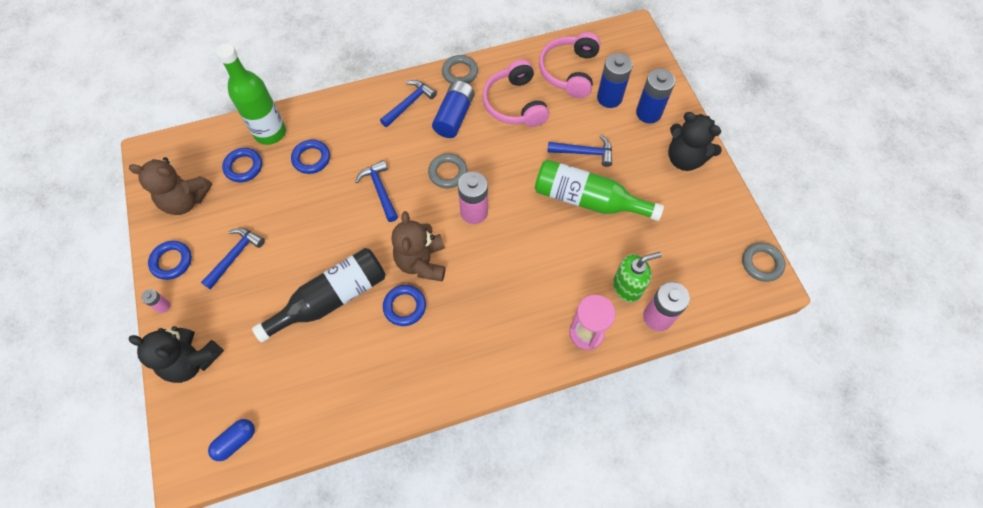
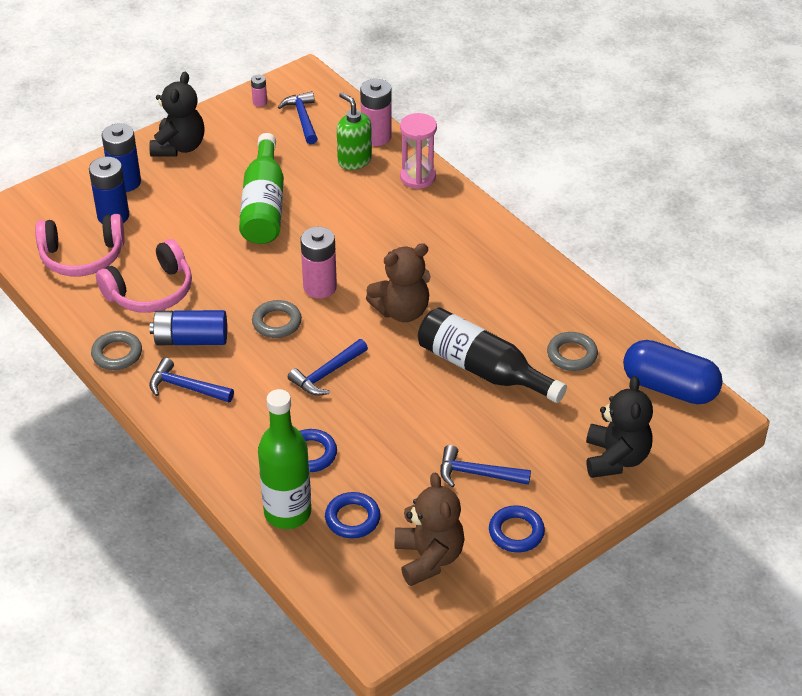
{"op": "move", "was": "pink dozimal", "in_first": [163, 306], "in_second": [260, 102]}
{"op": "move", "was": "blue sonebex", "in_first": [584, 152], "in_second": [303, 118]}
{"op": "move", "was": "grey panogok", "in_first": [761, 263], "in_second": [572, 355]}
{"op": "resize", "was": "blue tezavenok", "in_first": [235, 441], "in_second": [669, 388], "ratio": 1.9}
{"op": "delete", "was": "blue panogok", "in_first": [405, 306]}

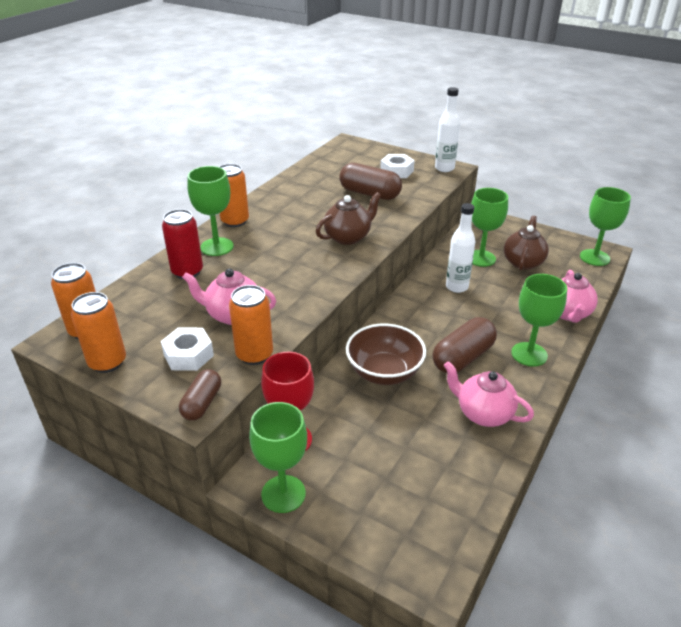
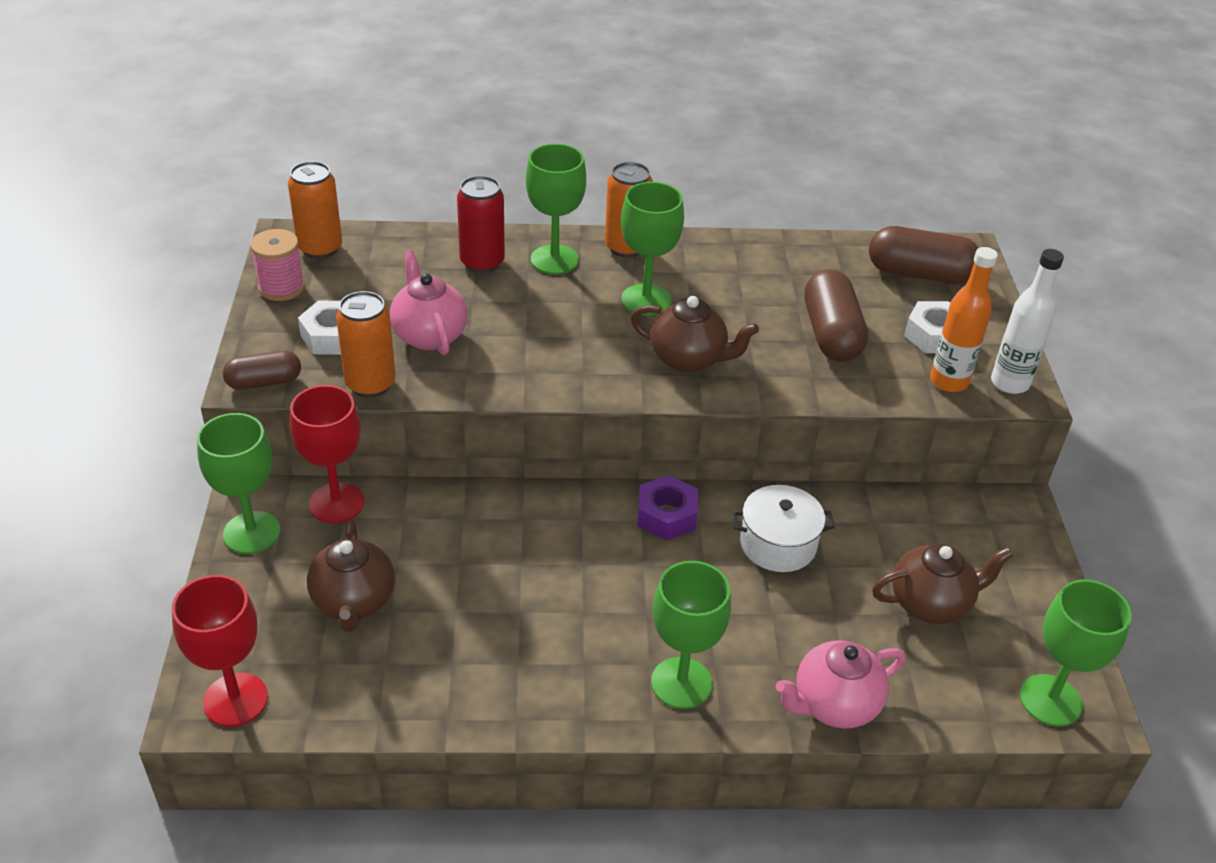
{"op": "insert", "now": "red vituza", "in_second": [235, 700]}
{"op": "replace", "was": "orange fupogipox", "now": "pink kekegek", "in_first": [107, 362], "in_second": [281, 288]}
{"op": "insert", "now": "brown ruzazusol", "in_second": [354, 602]}
{"op": "move", "was": "green vituza", "in_first": [481, 258], "in_second": [646, 300]}
{"op": "insert", "now": "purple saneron", "in_second": [666, 515]}
{"op": "replace", "was": "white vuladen", "now": "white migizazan", "in_first": [456, 287], "in_second": [778, 544]}
{"op": "move", "was": "brown tezavenok", "in_first": [462, 357], "in_second": [920, 274]}
{"op": "insert", "now": "orange vuladen", "in_second": [948, 381]}
{"op": "delete", "was": "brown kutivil", "in_first": [384, 372]}
{"op": "delete", "was": "pink ruzazusol", "in_first": [483, 413]}

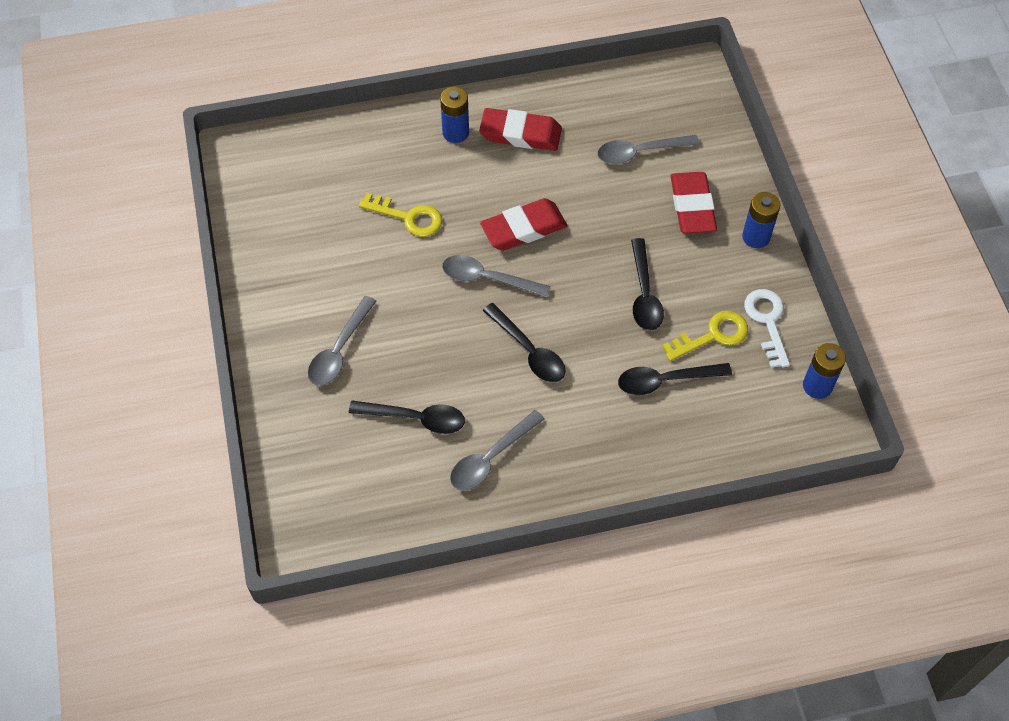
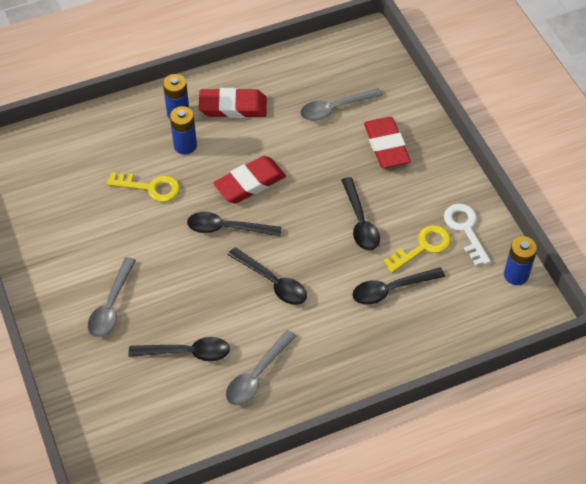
{"op": "move", "was": "blue dozimal", "in_first": [756, 237], "in_second": [185, 145]}
{"op": "recolor", "was": "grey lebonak", "now": "black lebonak", "in_first": [488, 279], "in_second": [227, 228]}

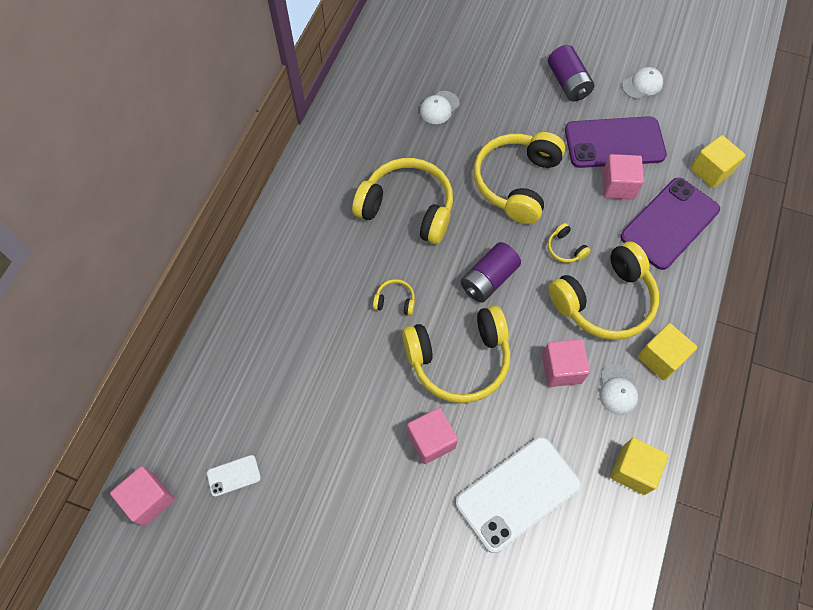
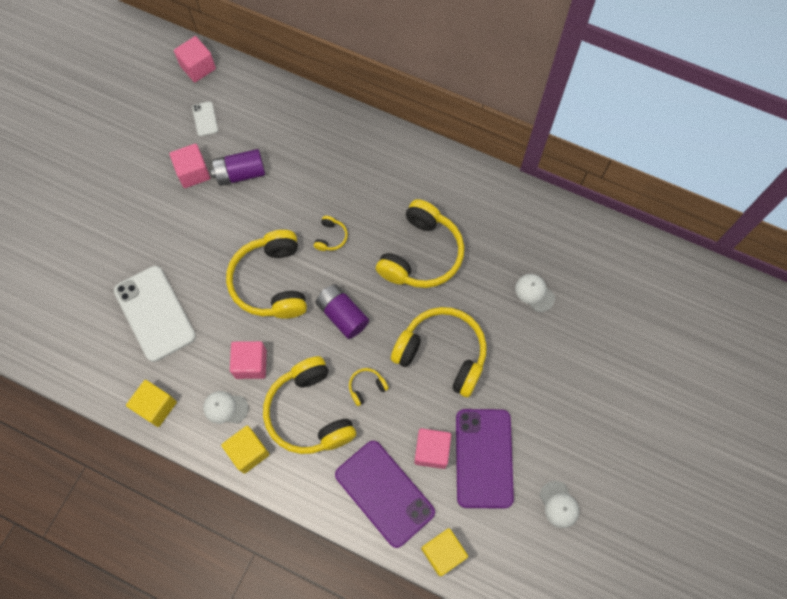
{"op": "move", "was": "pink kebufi", "in_first": [431, 440], "in_second": [193, 172]}
{"op": "move", "was": "purple dozimal", "in_first": [568, 83], "in_second": [240, 173]}

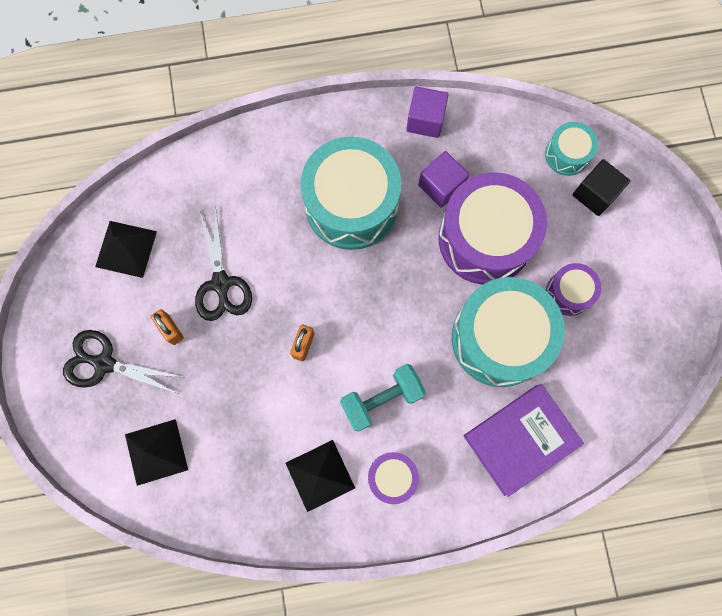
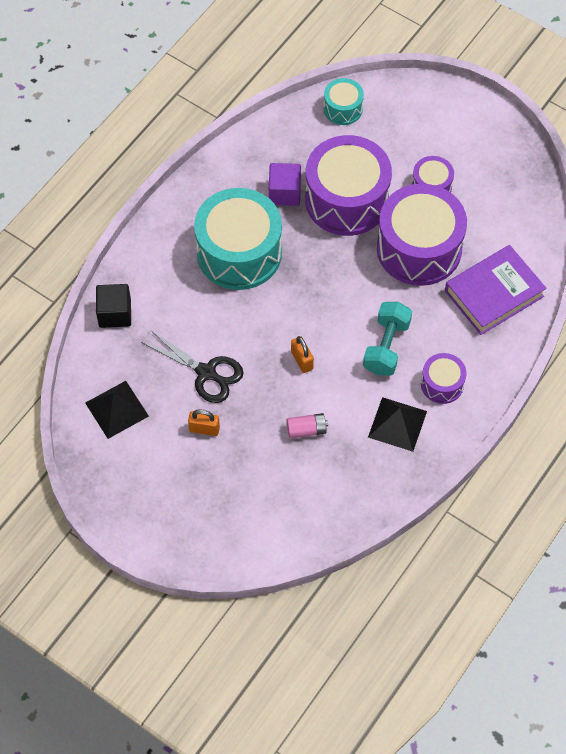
{"op": "move", "was": "black kebufi", "in_first": [595, 194], "in_second": [115, 313]}
{"op": "insert", "now": "pink dozimal", "in_second": [306, 430]}
{"op": "recolor", "was": "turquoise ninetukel", "now": "purple ninetukel", "in_first": [499, 338], "in_second": [419, 248]}
{"op": "rotate", "was": "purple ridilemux", "in_first": [520, 439], "in_second": [494, 293], "clockwise": 45}
{"op": "delete", "was": "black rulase", "in_first": [104, 363]}
{"op": "delete", "was": "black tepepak", "in_first": [156, 452]}
{"op": "delete", "was": "purple kebufi", "in_first": [425, 120]}

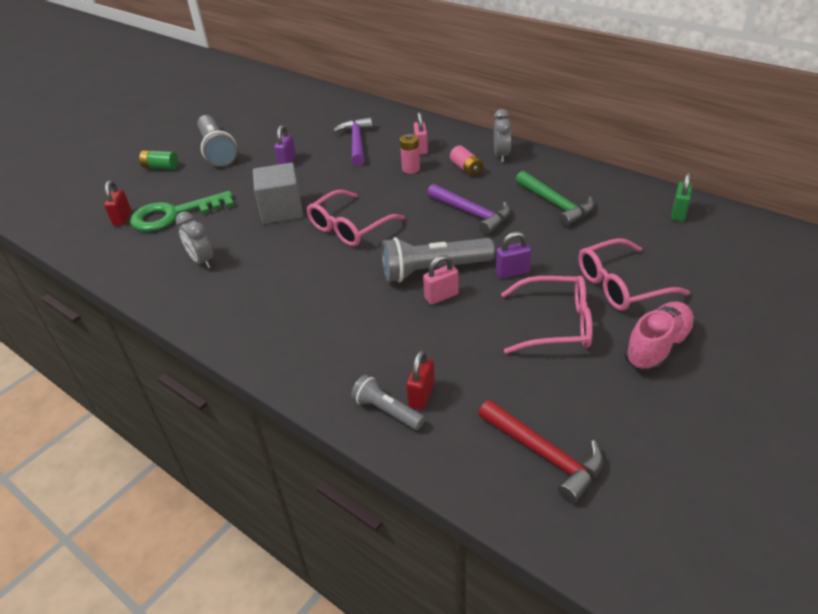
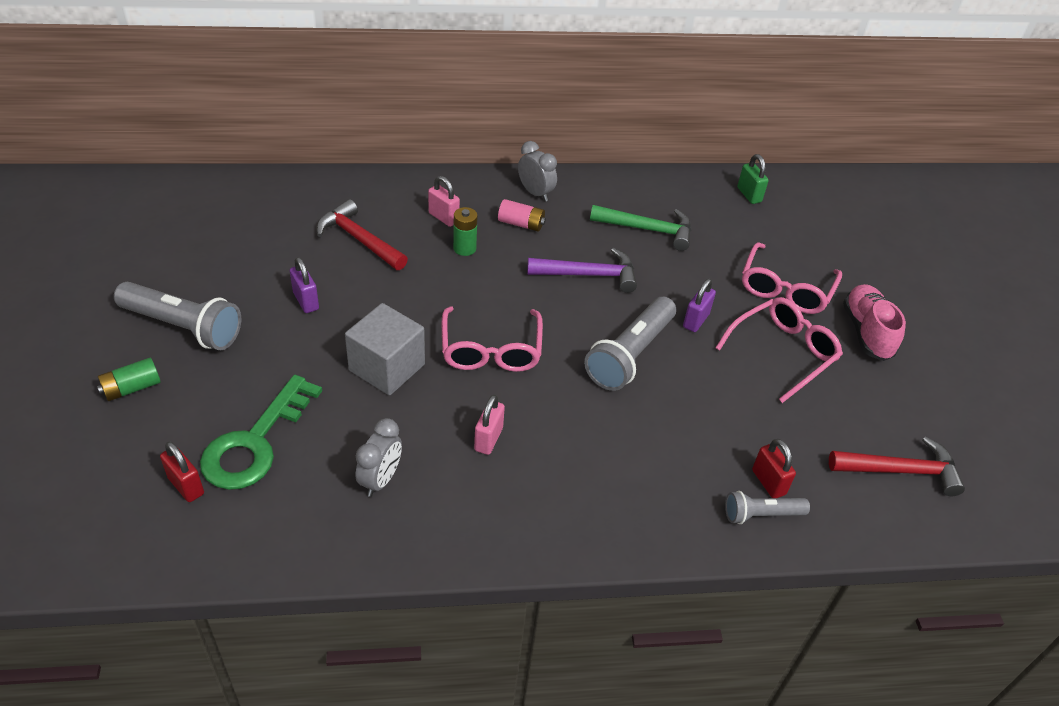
{"op": "recolor", "was": "purple sonebex", "now": "red sonebex", "in_first": [356, 143], "in_second": [359, 239]}
{"op": "rotate", "was": "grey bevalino", "in_first": [202, 261], "in_second": [380, 479], "clockwise": -75}
{"op": "recolor", "was": "pink dozimal", "now": "green dozimal", "in_first": [411, 169], "in_second": [464, 248]}
{"op": "move", "was": "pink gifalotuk", "in_first": [441, 296], "in_second": [488, 439]}

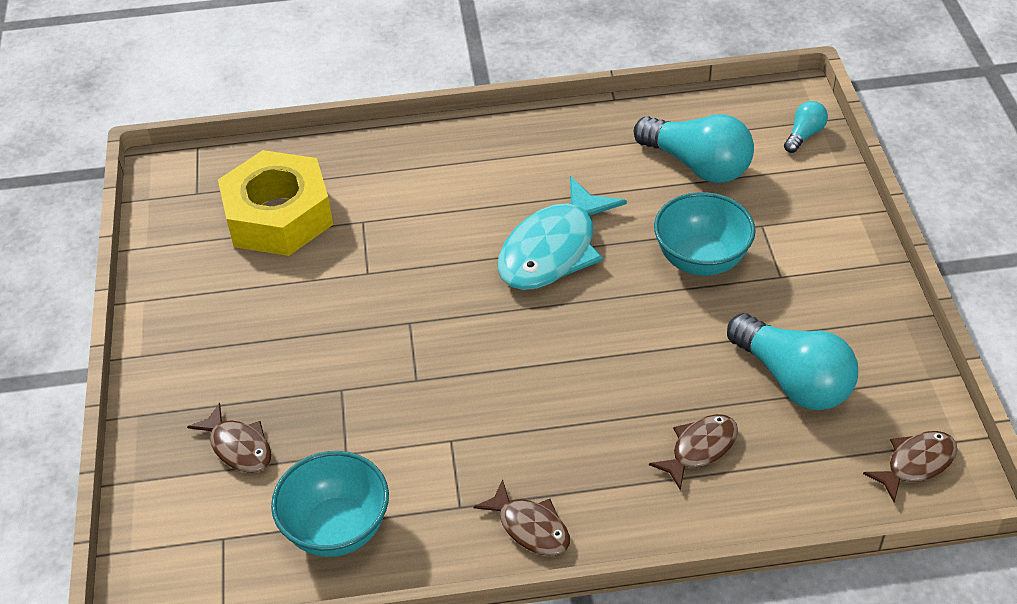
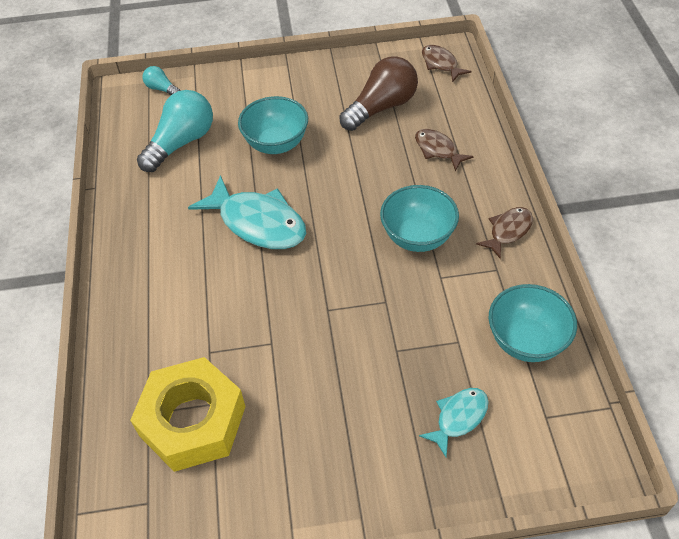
{"op": "recolor", "was": "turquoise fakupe", "now": "brown fakupe", "in_first": [793, 380], "in_second": [381, 107]}
{"op": "insert", "now": "turquoise kutivil", "in_second": [417, 237]}
{"op": "recolor", "was": "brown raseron", "now": "turquoise raseron", "in_first": [238, 447], "in_second": [458, 418]}

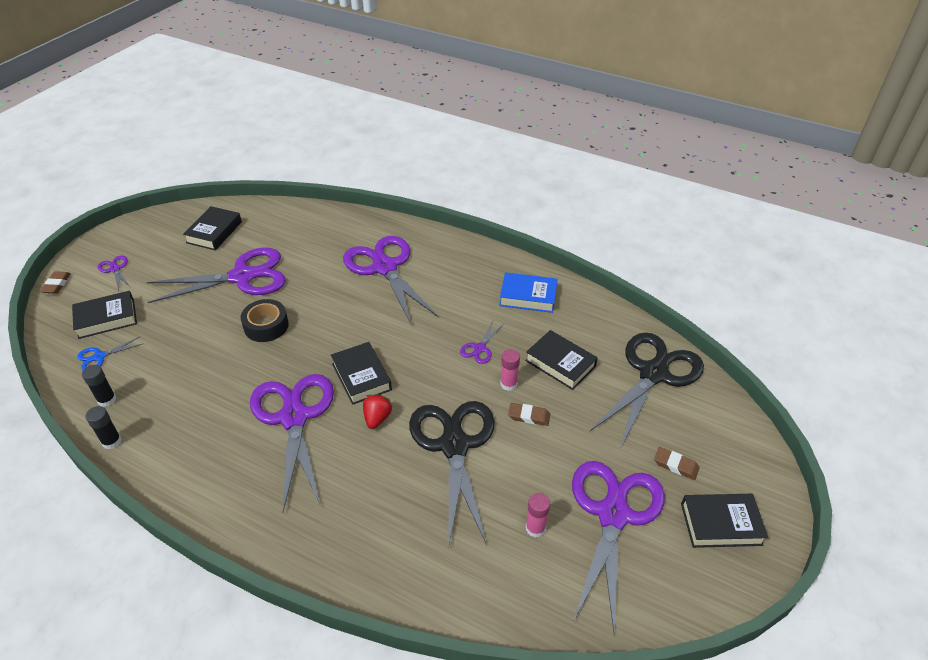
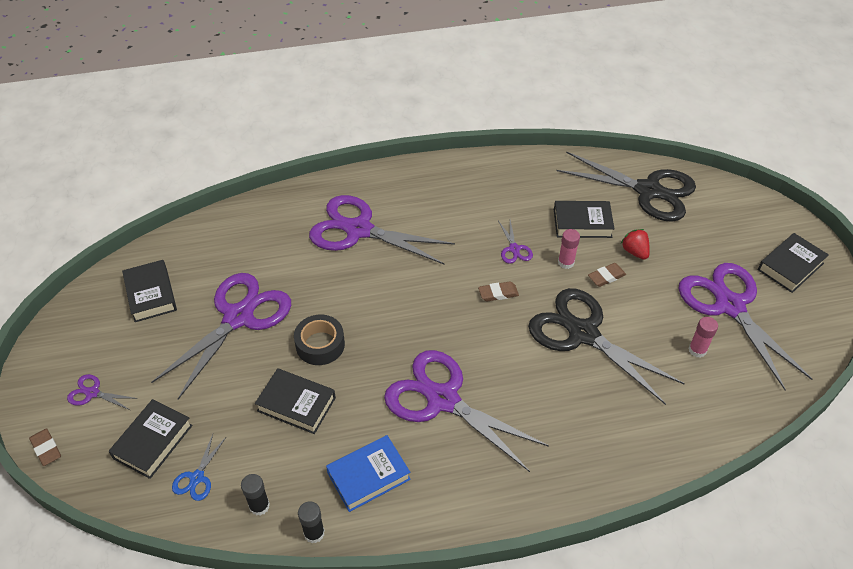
{"op": "move", "was": "black ridilemux", "in_first": [361, 377], "in_second": [296, 404]}
{"op": "move", "was": "blue ridilemux", "in_first": [528, 296], "in_second": [368, 476]}
{"op": "move", "was": "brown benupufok", "in_first": [675, 465], "in_second": [498, 293]}
{"op": "rotate", "was": "black rulase", "in_first": [653, 374], "in_second": [648, 191], "clockwise": 120}
{"op": "move", "was": "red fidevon", "in_first": [377, 418], "in_second": [634, 252]}

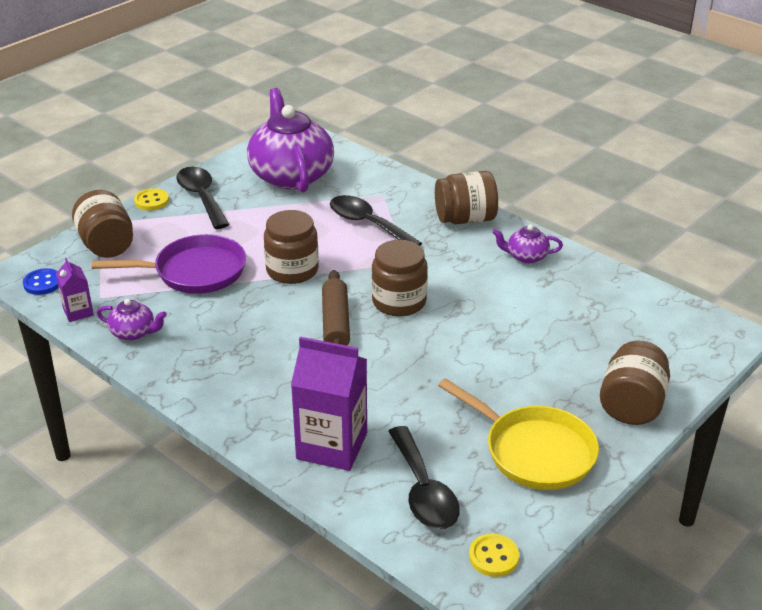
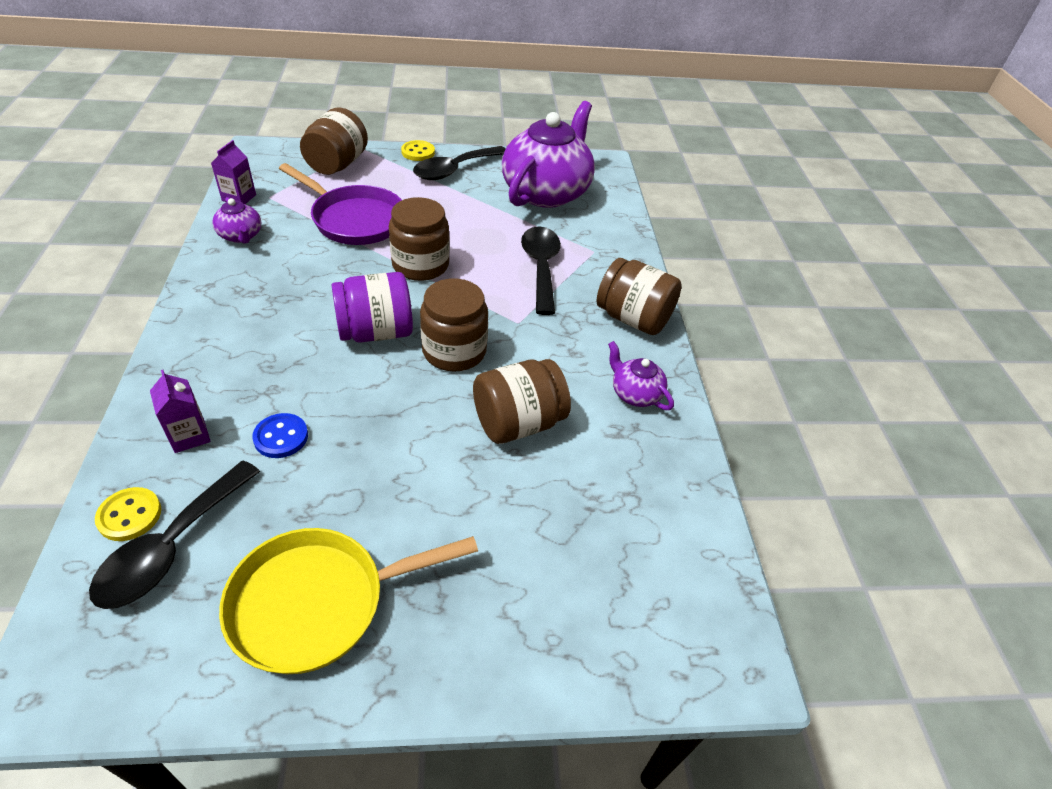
{"op": "move", "was": "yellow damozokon", "in_first": [493, 557], "in_second": [129, 515]}
{"op": "resize", "was": "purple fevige", "in_first": [332, 446], "in_second": [189, 435], "ratio": 0.51}
{"op": "rotate", "was": "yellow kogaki", "in_first": [534, 451], "in_second": [318, 602], "clockwise": 75}
{"op": "move", "was": "blue damozokon", "in_first": [43, 283], "in_second": [281, 437]}
{"op": "replace", "was": "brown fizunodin", "now": "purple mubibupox", "in_first": [336, 323], "in_second": [376, 332]}
{"op": "rotate", "was": "black lebonak", "in_first": [201, 197], "in_second": [454, 170], "clockwise": -150}
{"op": "move", "was": "brown mubibupox", "in_first": [631, 405], "in_second": [518, 423]}

